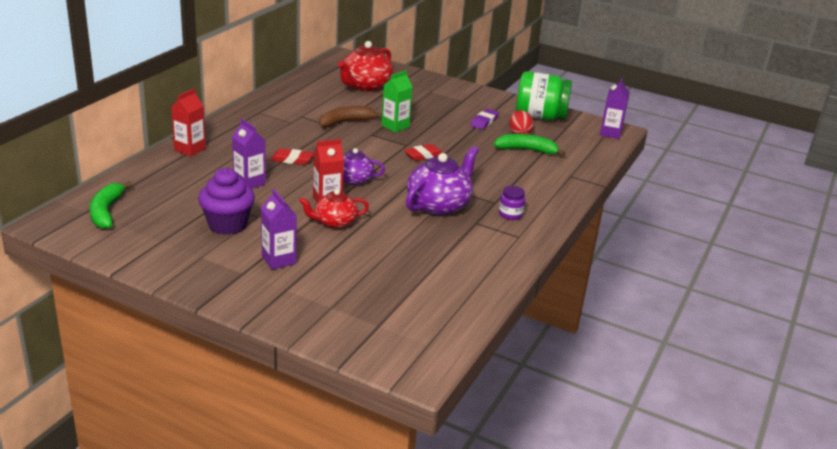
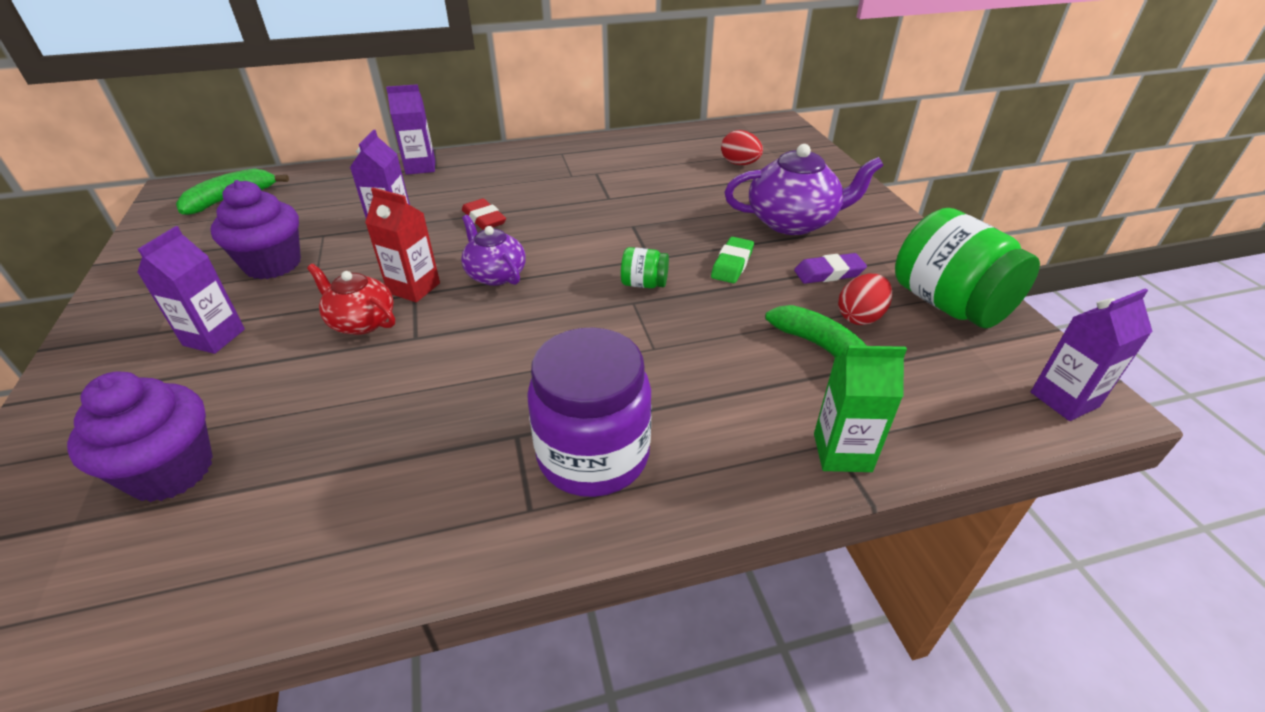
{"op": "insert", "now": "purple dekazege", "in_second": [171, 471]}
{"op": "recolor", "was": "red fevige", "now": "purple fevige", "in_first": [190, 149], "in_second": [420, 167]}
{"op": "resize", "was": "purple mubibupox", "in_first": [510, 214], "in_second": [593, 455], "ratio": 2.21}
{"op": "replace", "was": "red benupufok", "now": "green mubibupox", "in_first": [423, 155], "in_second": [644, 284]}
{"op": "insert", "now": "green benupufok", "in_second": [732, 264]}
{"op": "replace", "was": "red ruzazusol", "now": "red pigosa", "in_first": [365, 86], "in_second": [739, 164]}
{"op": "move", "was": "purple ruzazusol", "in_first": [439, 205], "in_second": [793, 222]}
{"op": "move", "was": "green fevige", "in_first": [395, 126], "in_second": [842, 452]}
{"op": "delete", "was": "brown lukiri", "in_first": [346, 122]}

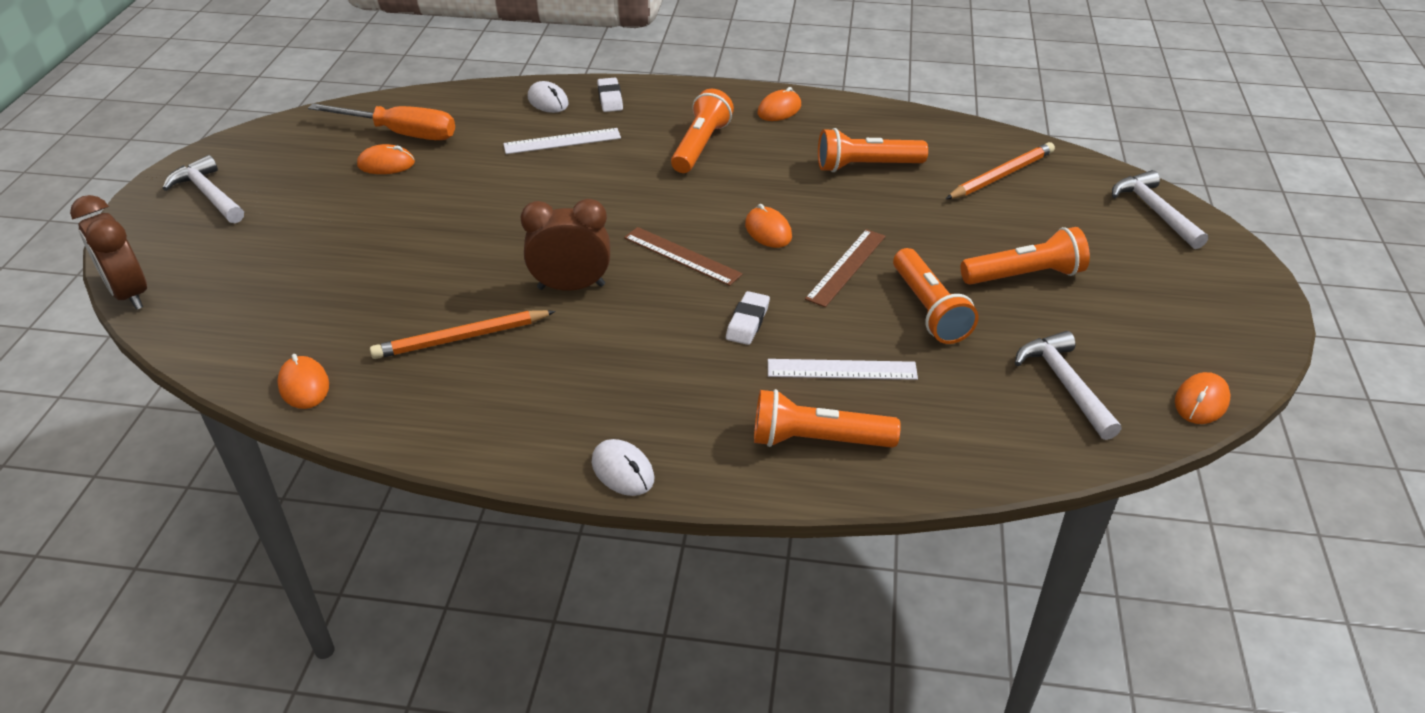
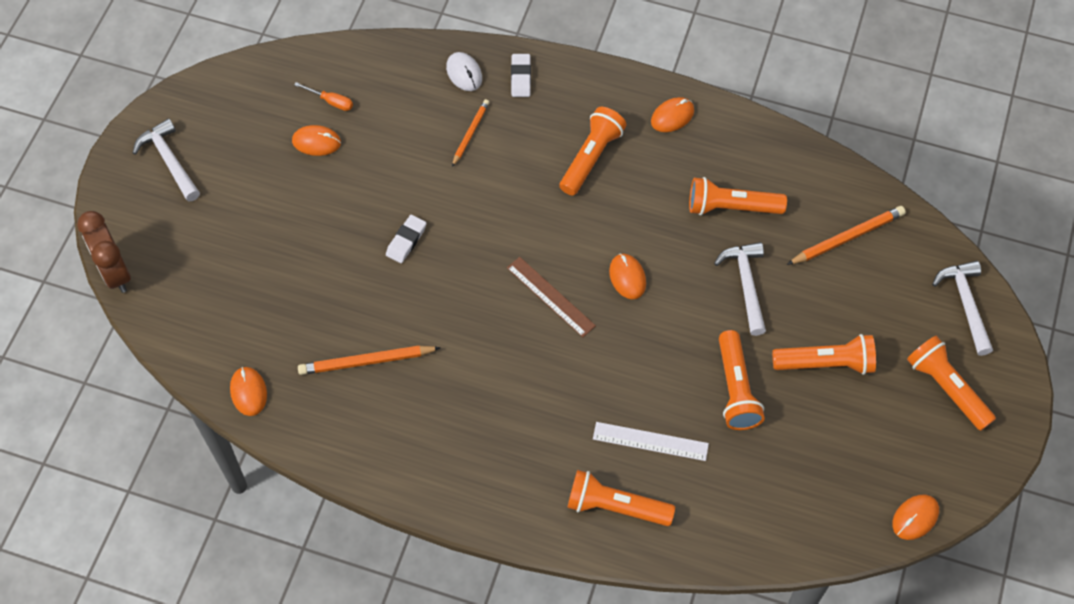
{"op": "resize", "was": "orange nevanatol", "in_first": [401, 133], "in_second": [331, 101], "ratio": 0.47}
{"op": "move", "was": "white benupufok", "in_first": [747, 322], "in_second": [406, 241]}
{"op": "replace", "was": "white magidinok", "now": "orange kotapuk", "in_first": [562, 141], "in_second": [470, 133]}
{"op": "move", "was": "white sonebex", "in_first": [1064, 384], "in_second": [746, 284]}
{"op": "insert", "now": "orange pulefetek", "in_second": [946, 388]}
{"op": "delete", "was": "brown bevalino", "in_first": [571, 287]}
{"op": "delete", "was": "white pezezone", "in_first": [623, 471]}
{"op": "delete", "was": "brown magidinok", "in_first": [846, 267]}

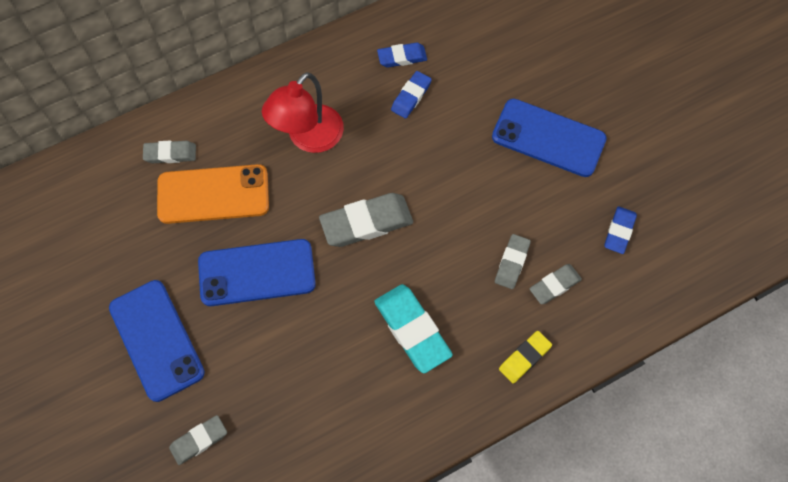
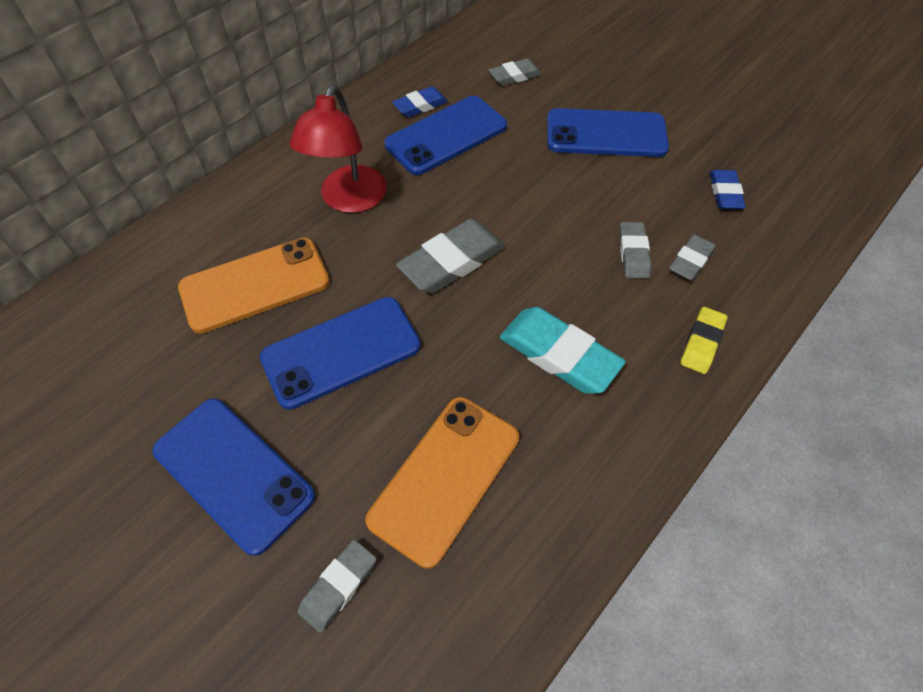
{"op": "insert", "now": "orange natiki", "in_second": [445, 478]}
{"op": "replace", "was": "blue benupufok", "now": "blue natiki", "in_first": [411, 97], "in_second": [446, 135]}
{"op": "move", "was": "grey benupufok", "in_first": [170, 154], "in_second": [514, 76]}

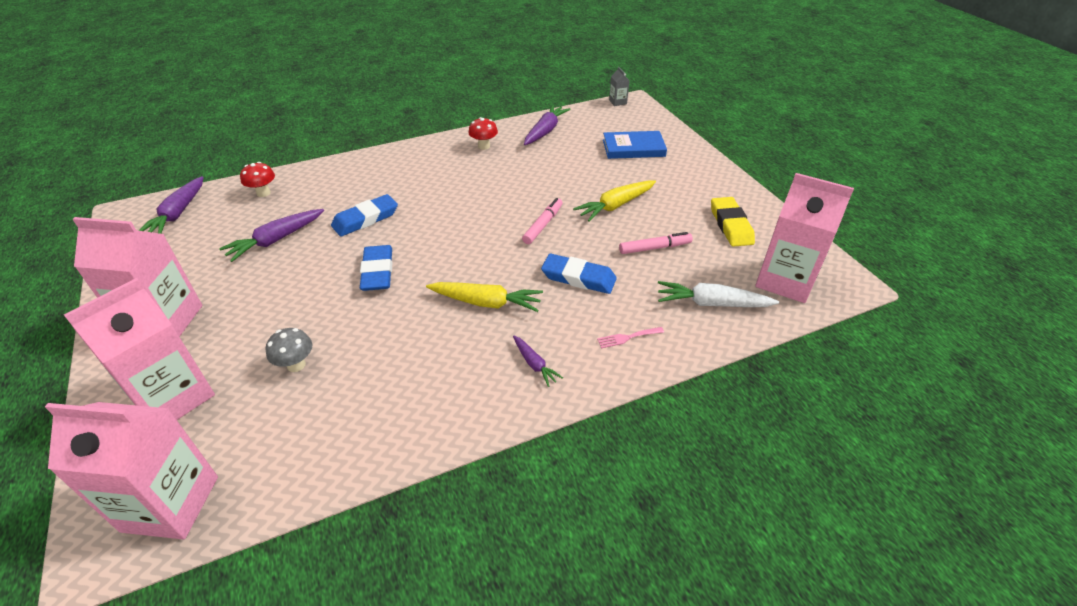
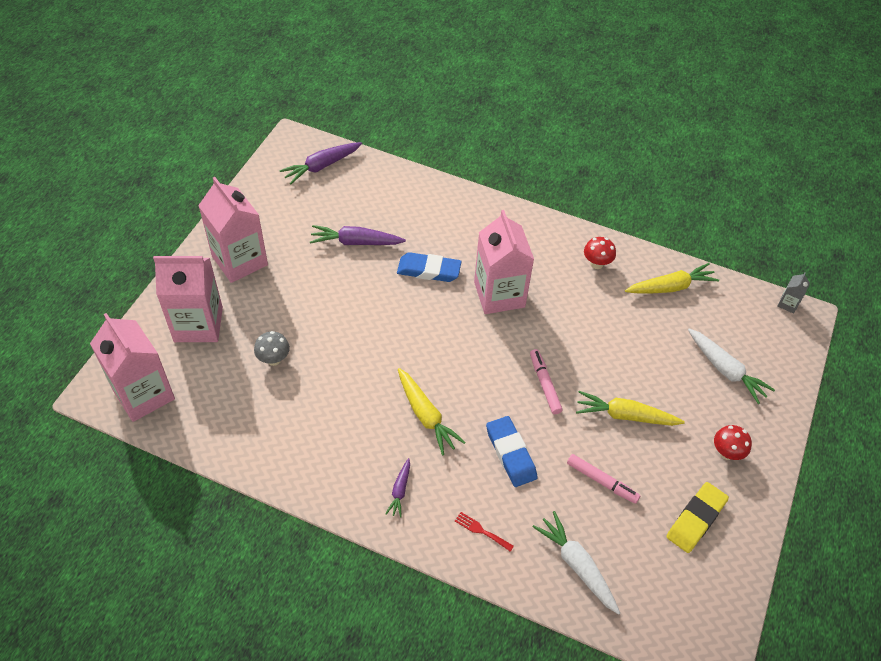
{"op": "recolor", "was": "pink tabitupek", "now": "red tabitupek", "in_first": [627, 337], "in_second": [481, 531]}
{"op": "move", "was": "pink fevige", "in_first": [785, 280], "in_second": [499, 294]}
{"op": "rotate", "was": "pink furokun", "in_first": [543, 225], "in_second": [544, 384], "clockwise": -90}
{"op": "recolor", "was": "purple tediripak", "now": "yellow tediripak", "in_first": [545, 131], "in_second": [671, 287]}
{"op": "replace", "was": "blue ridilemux", "now": "white tediripak", "in_first": [633, 148], "in_second": [725, 370]}
{"op": "move", "was": "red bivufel", "in_first": [263, 193], "in_second": [726, 453]}
{"op": "delete", "was": "blue benupufok", "in_first": [377, 272]}

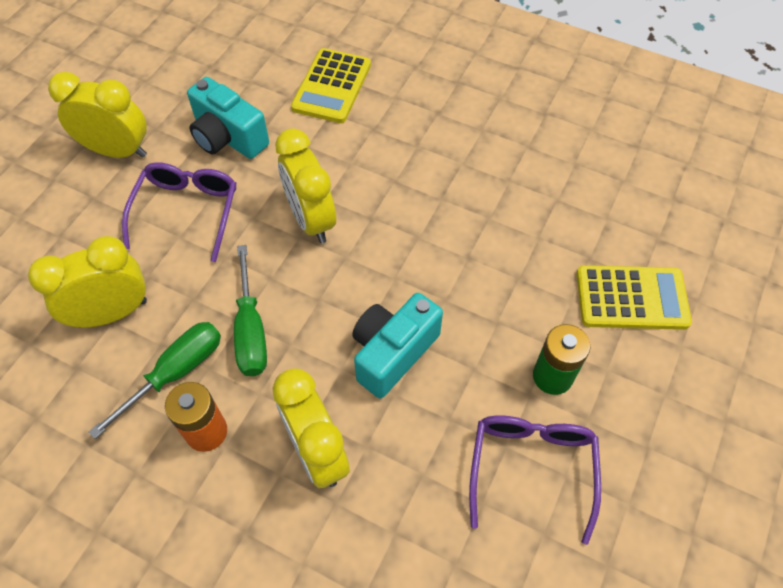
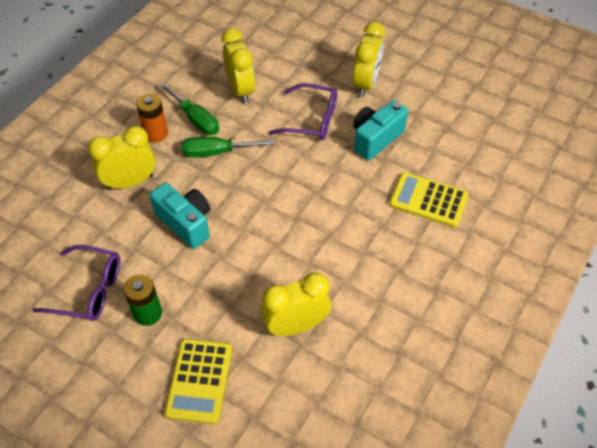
{"op": "move", "was": "yellow bevalino", "in_first": [311, 219], "in_second": [296, 326]}

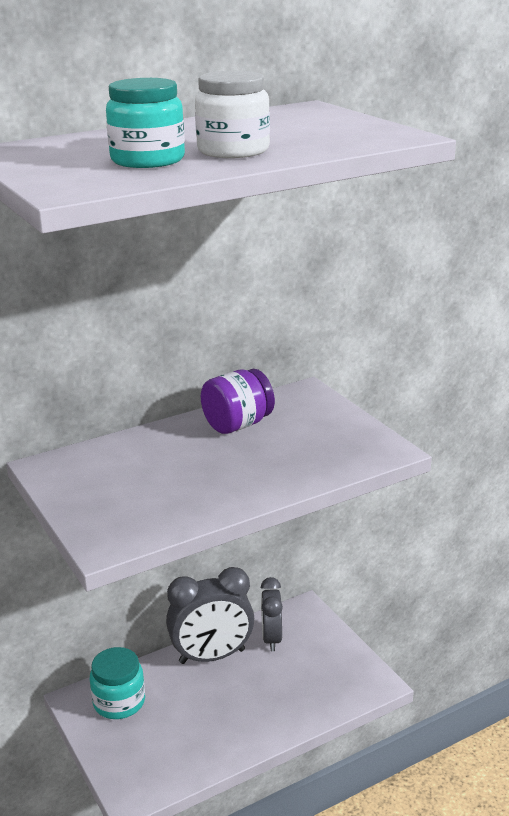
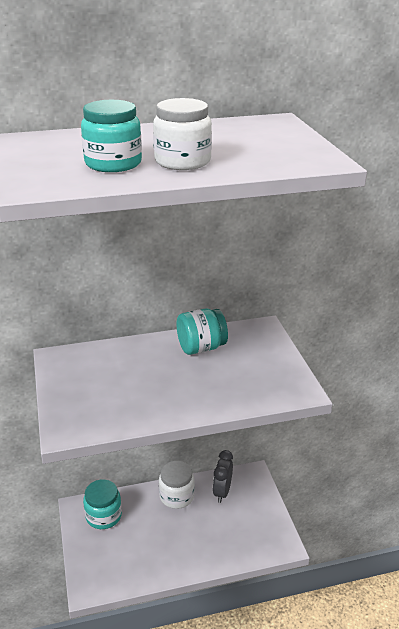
{"op": "replace", "was": "grey bevalino", "now": "white mubibupox", "in_first": [212, 656], "in_second": [176, 496]}
{"op": "recolor", "was": "purple mubibupox", "now": "turquoise mubibupox", "in_first": [237, 425], "in_second": [201, 347]}

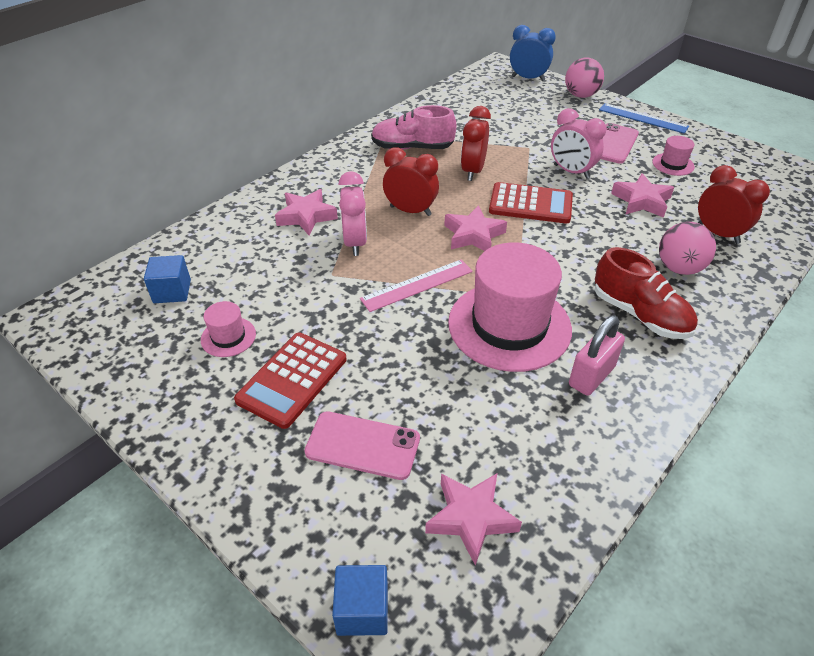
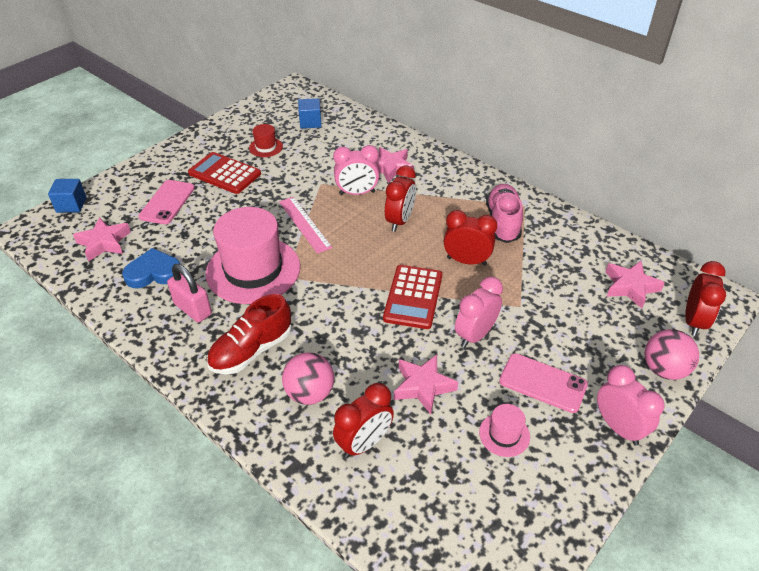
{"op": "insert", "now": "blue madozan", "in_second": [153, 272]}
{"op": "recolor", "was": "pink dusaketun", "now": "red dusaketun", "in_first": [228, 337], "in_second": [266, 147]}
{"op": "replace", "was": "blue magidinok", "now": "pink bevalino", "in_first": [643, 118], "in_second": [618, 427]}
{"op": "move", "was": "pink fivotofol", "in_first": [473, 235], "in_second": [630, 287]}
{"op": "recolor", "was": "blue bevalino", "now": "red bevalino", "in_first": [528, 78], "in_second": [693, 321]}

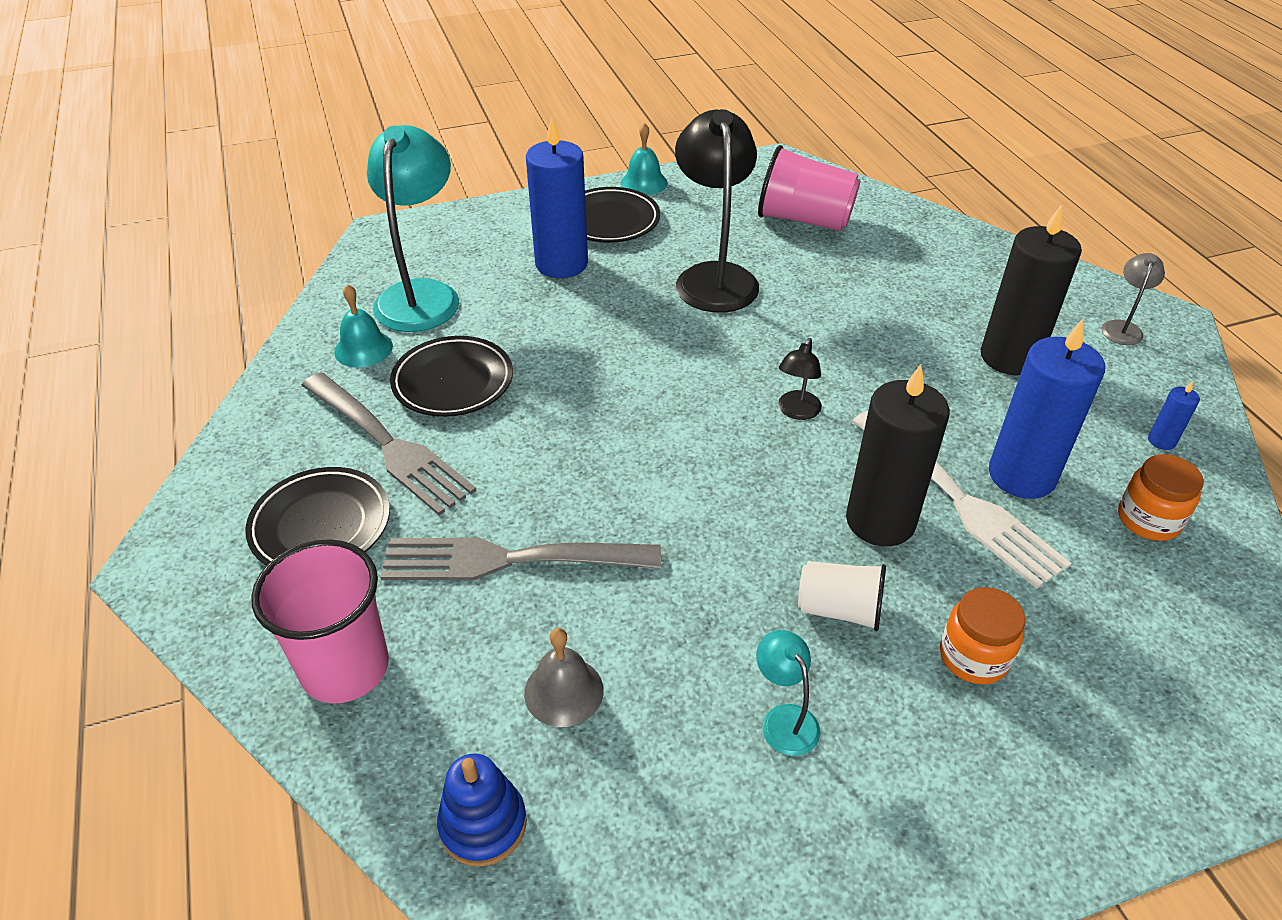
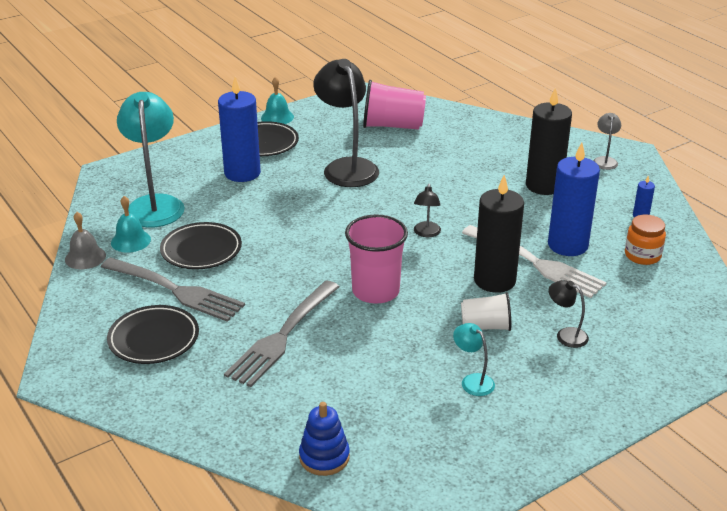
{"op": "move", "was": "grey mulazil", "in_first": [563, 691], "in_second": [85, 257]}
{"op": "rotate", "was": "grey tabitupek", "in_first": [509, 559], "in_second": [282, 336], "clockwise": -45}
{"op": "move", "was": "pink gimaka", "in_first": [345, 668], "in_second": [375, 291]}
{"op": "replace", "was": "orange mubibupox", "now": "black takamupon", "in_first": [973, 657], "in_second": [566, 335]}

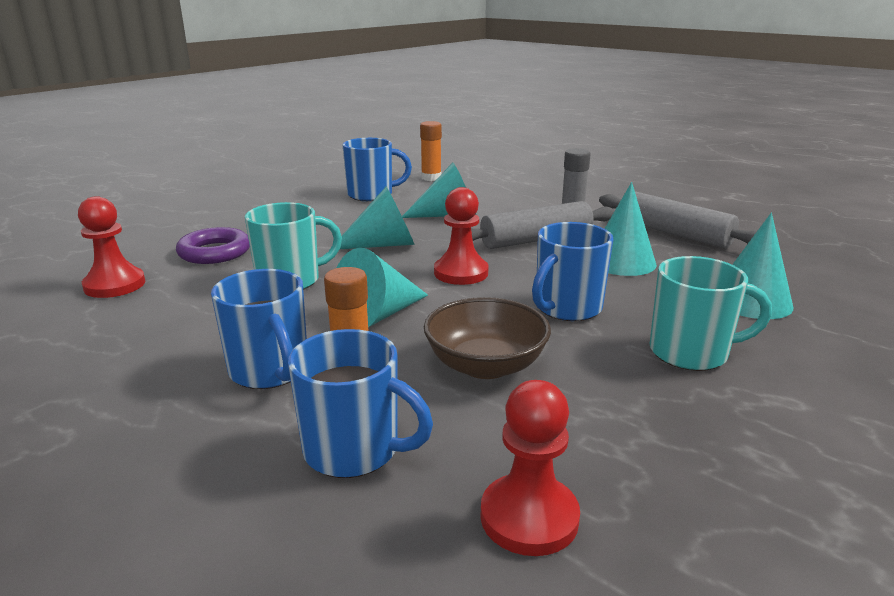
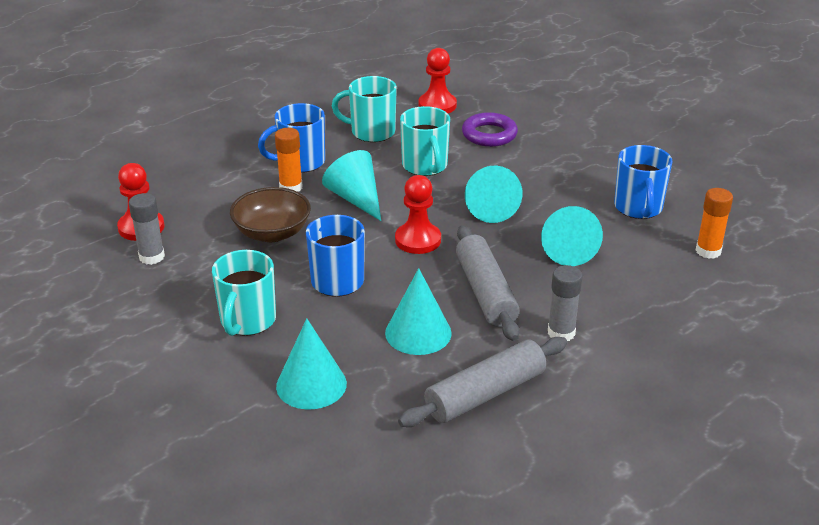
{"op": "insert", "now": "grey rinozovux", "in_second": [151, 257]}
{"op": "insert", "now": "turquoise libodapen", "in_second": [371, 132]}
{"op": "delete", "was": "blue libodapen", "in_first": [354, 450]}

